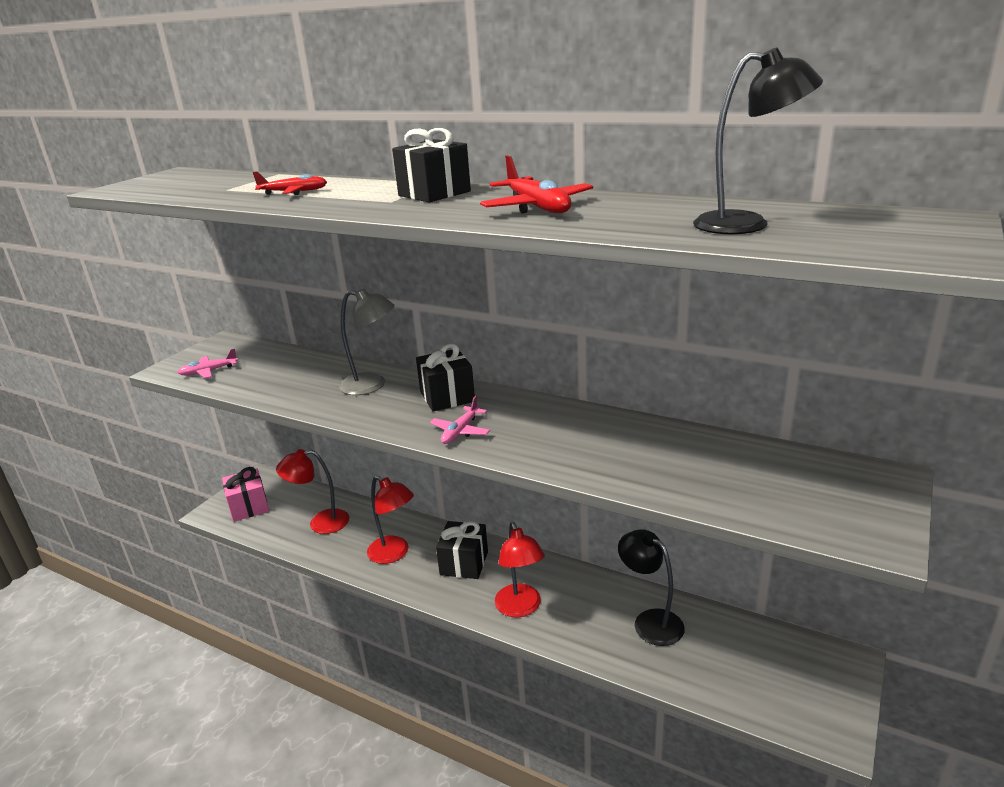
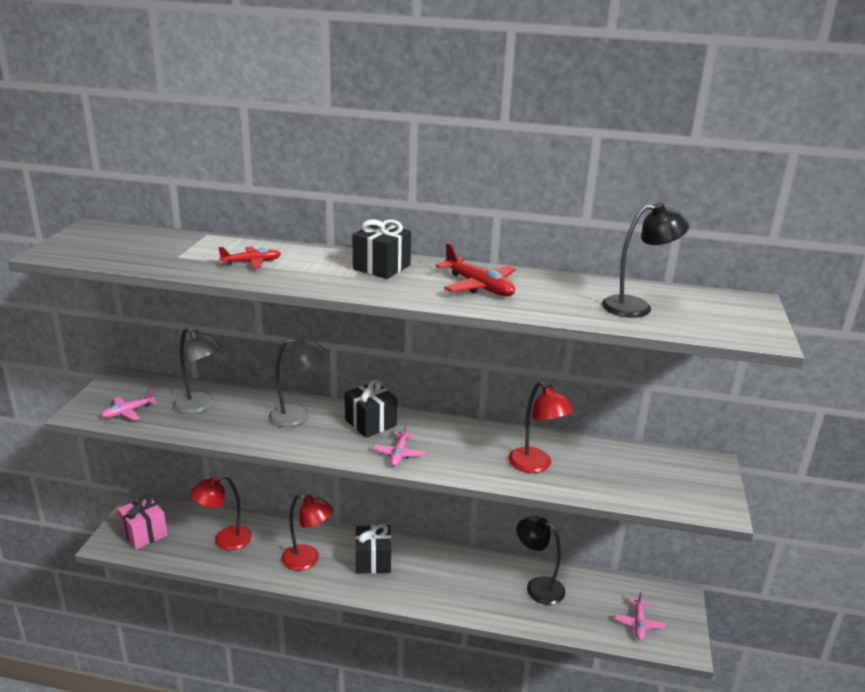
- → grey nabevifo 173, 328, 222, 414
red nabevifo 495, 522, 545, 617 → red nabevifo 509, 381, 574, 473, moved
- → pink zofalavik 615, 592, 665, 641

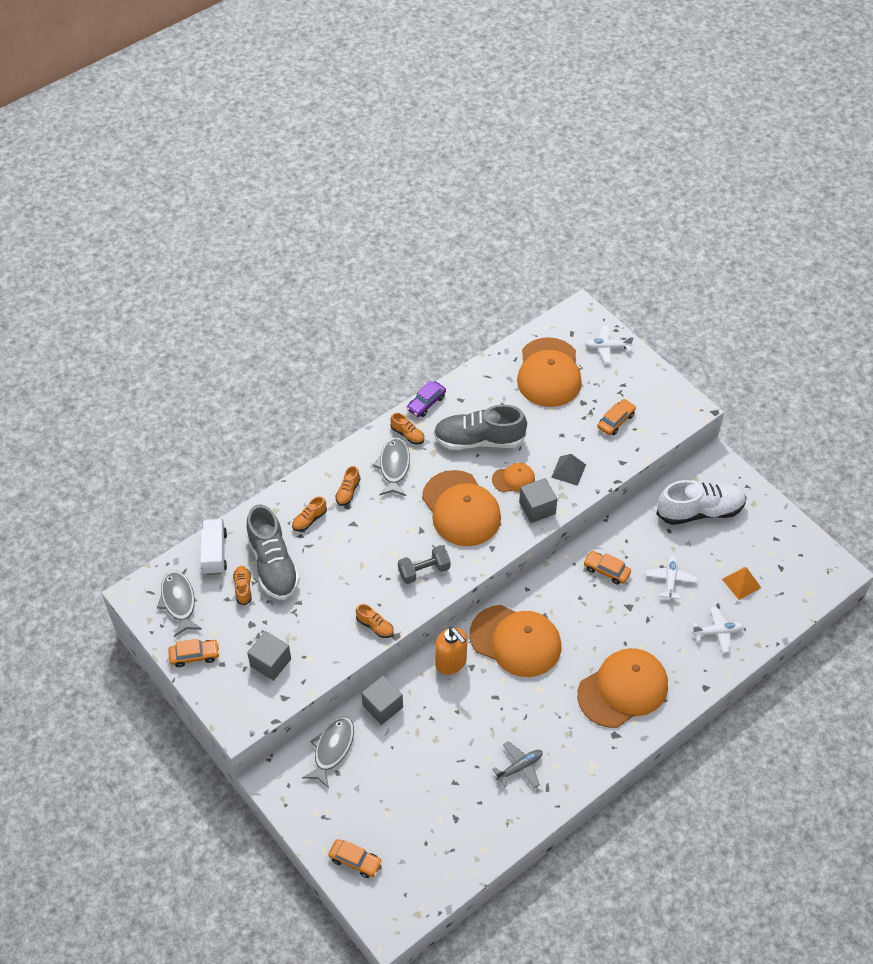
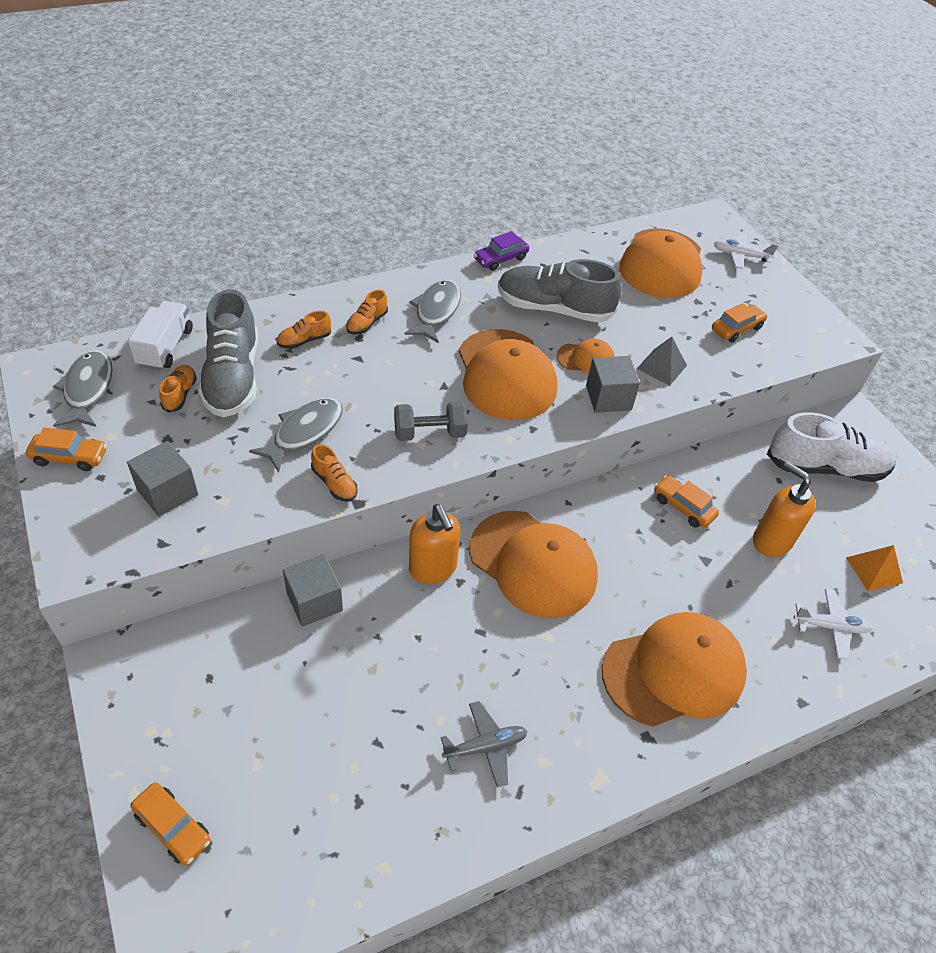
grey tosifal 302, 717, 354, 789 → grey tosifal 249, 398, 343, 472, moved
white zofalavik 646, 556, 697, 600 → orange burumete 753, 461, 816, 557
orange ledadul 391, 413, 424, 444 → -

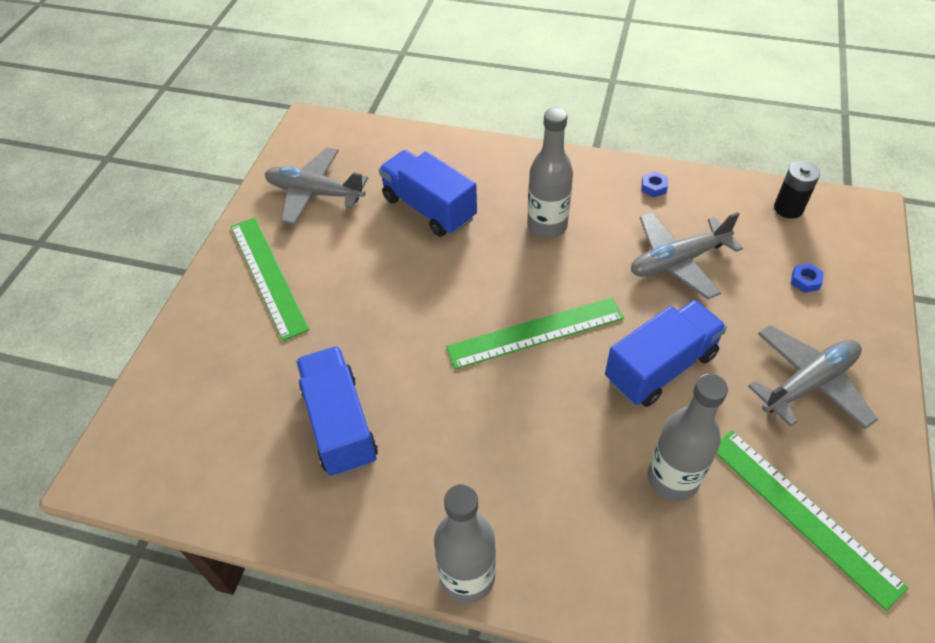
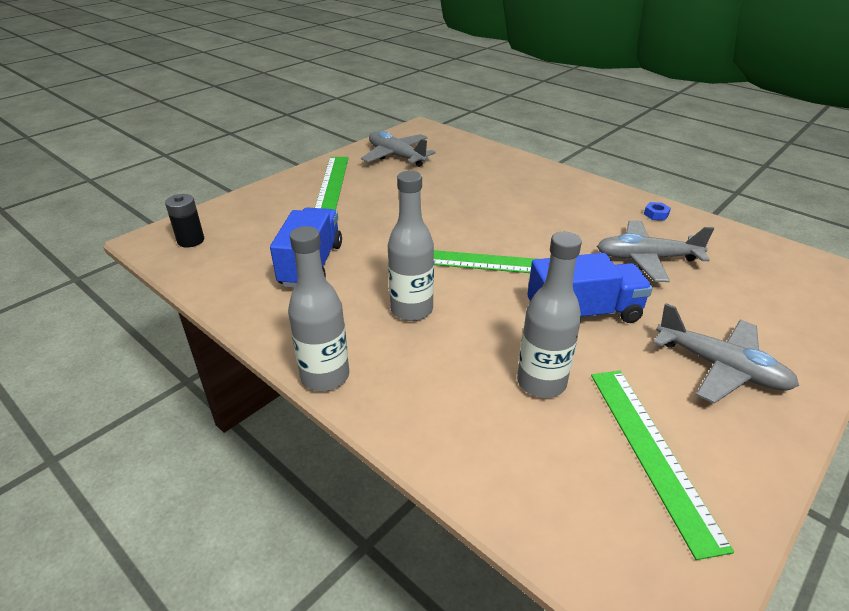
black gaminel 774, 161, 820, 219 → black gaminel 165, 194, 204, 248, moved
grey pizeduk 527, 108, 573, 238 → grey pizeduk 388, 171, 434, 321, moved
grey zofalavik 748, 325, 878, 429 → grey zofalavik 653, 303, 799, 404, 45 degrees clockwise
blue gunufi 379, 150, 477, 237 → -
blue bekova 791, 263, 824, 293 → -

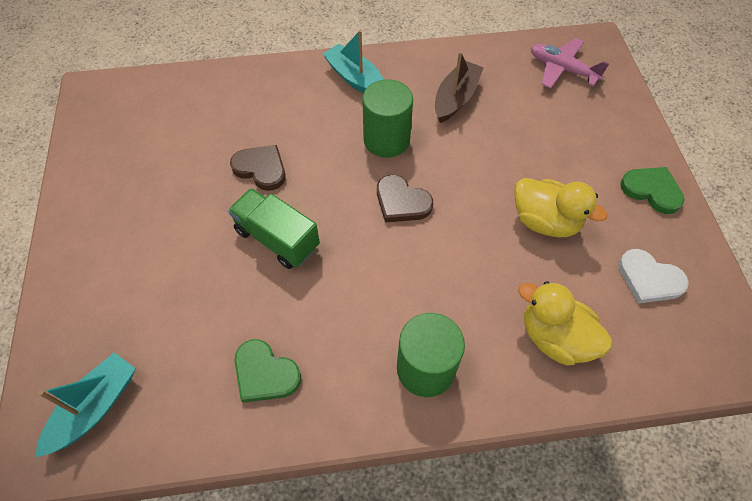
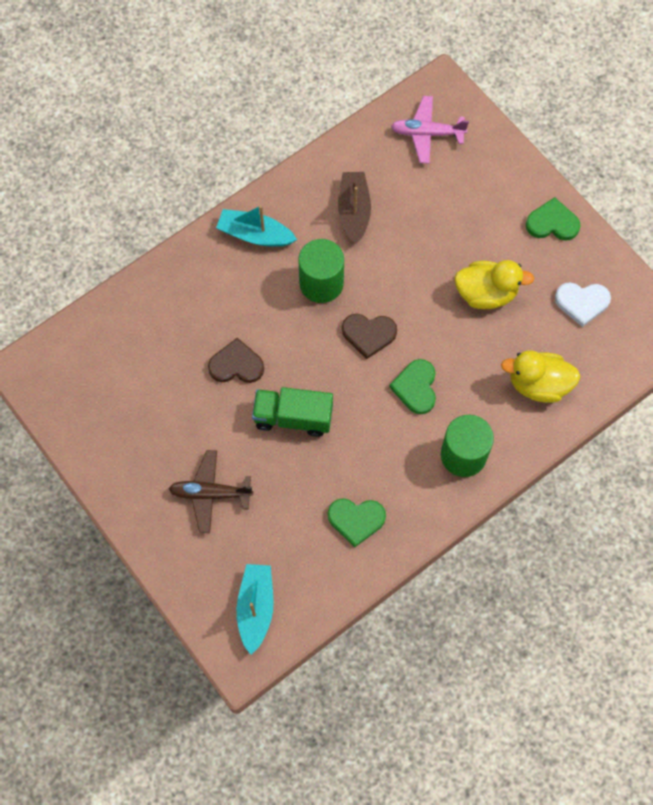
- → brown zofalavik 169, 450, 253, 533
- → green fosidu 389, 359, 436, 414

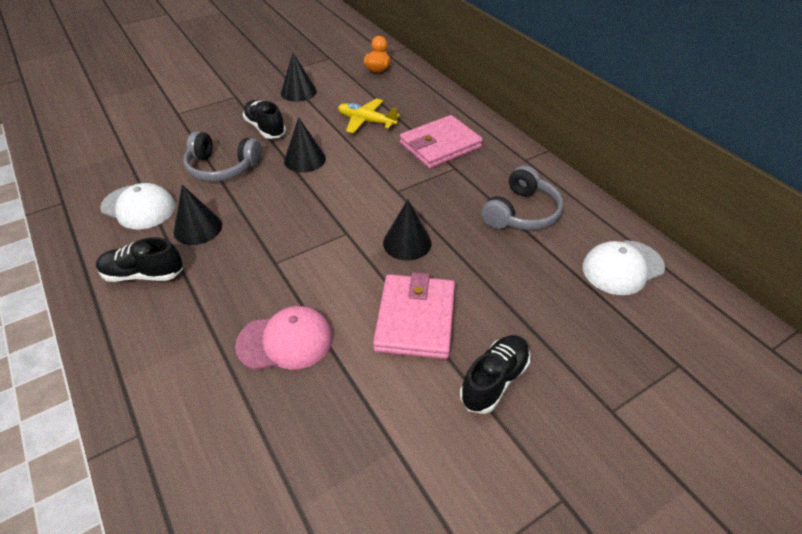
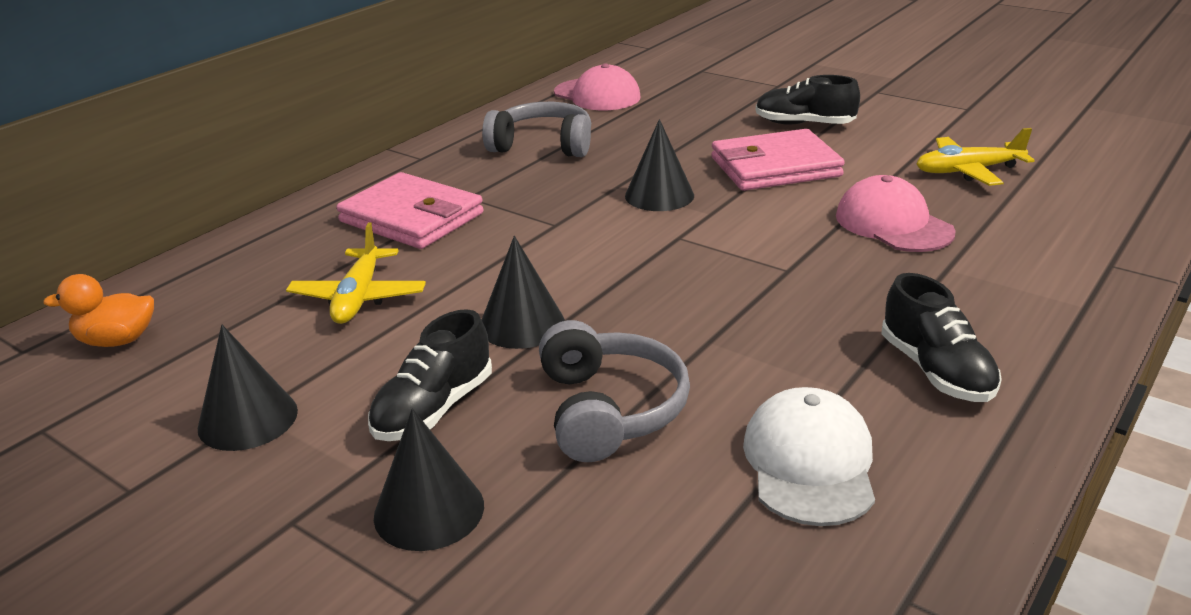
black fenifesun 174, 185, 222, 245 → black fenifesun 374, 408, 484, 551, moved
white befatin 582, 240, 665, 295 → pink befatin 554, 63, 640, 110
- → yellow zofalavik 916, 128, 1035, 186

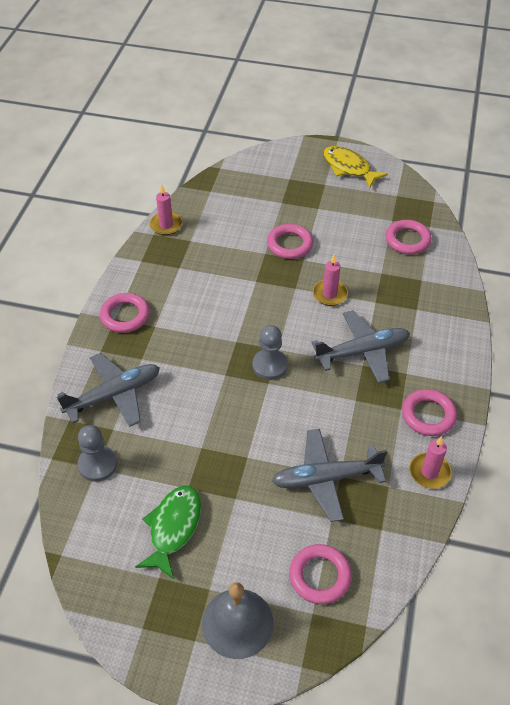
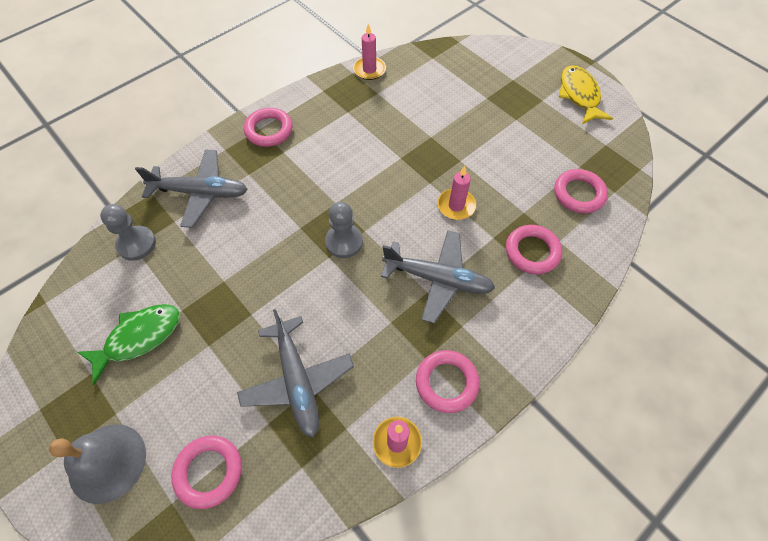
grey zofalavik 272, 429, 387, 522 → grey zofalavik 237, 309, 354, 437, 135 degrees counterclockwise
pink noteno 267, 224, 313, 259 → pink noteno 506, 225, 562, 274, moved

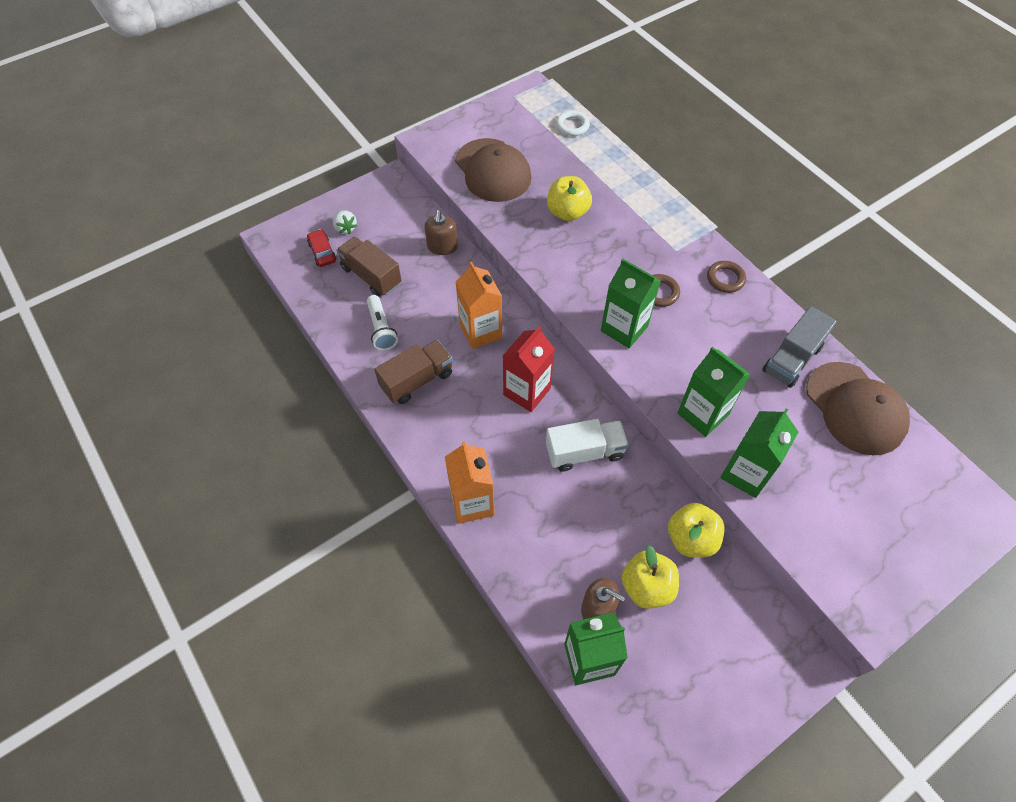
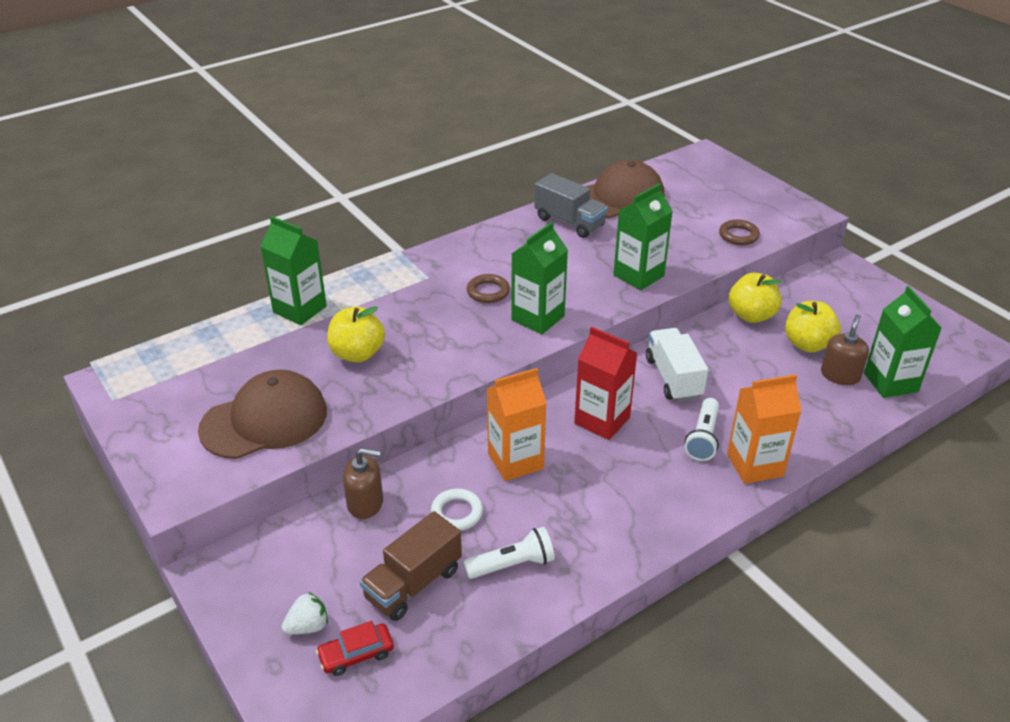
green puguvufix 720, 408, 798, 498 → green puguvufix 260, 216, 327, 325, moved
white noteno 556, 110, 590, 136 → white noteno 431, 489, 483, 531, moved
- → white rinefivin 685, 398, 719, 461
brown noteno 707, 261, 746, 293 → brown noteno 719, 219, 760, 245, moved
brown gunufi 374, 340, 453, 404 → -

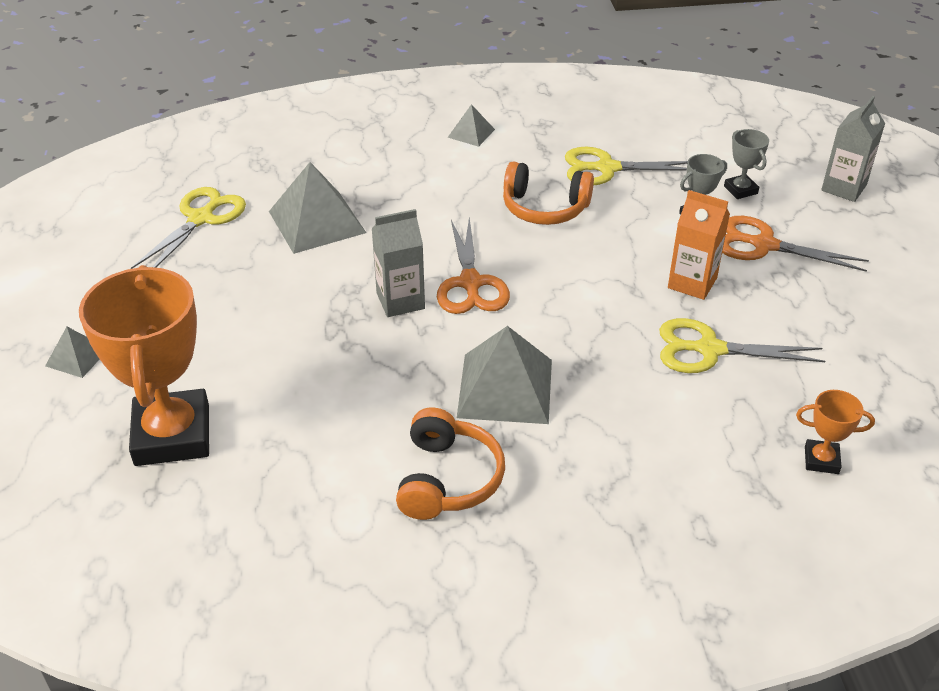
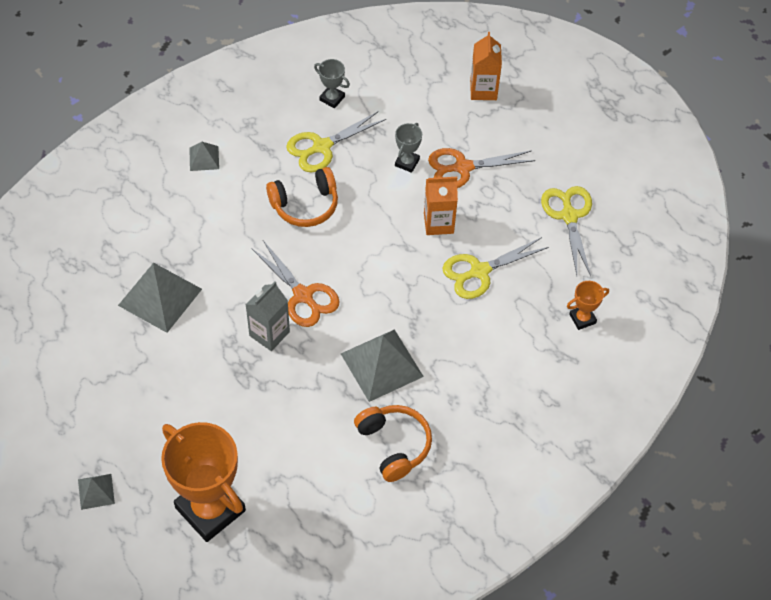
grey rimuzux 724, 129, 769, 199 → grey rimuzux 314, 59, 350, 108, moved
grey puguvufix 821, 96, 885, 202 → orange puguvufix 470, 32, 502, 100
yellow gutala 131, 187, 246, 269 → yellow gutala 541, 186, 592, 276, moved

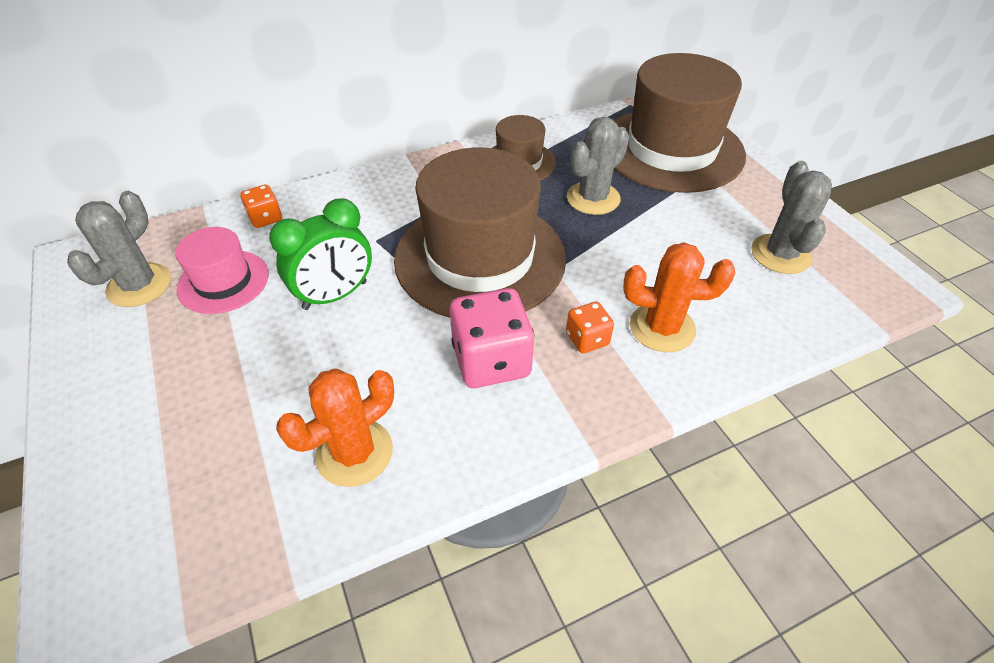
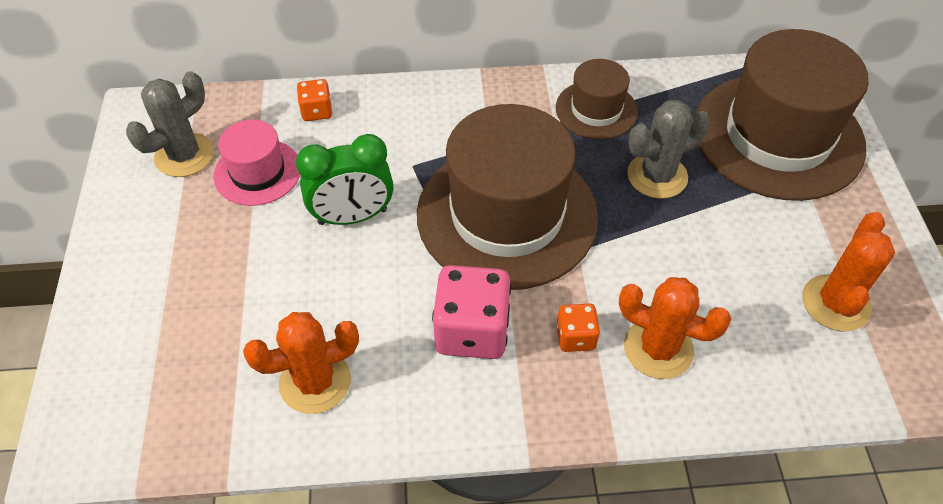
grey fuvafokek 751, 161, 832, 274 → orange fuvafokek 802, 212, 895, 331

